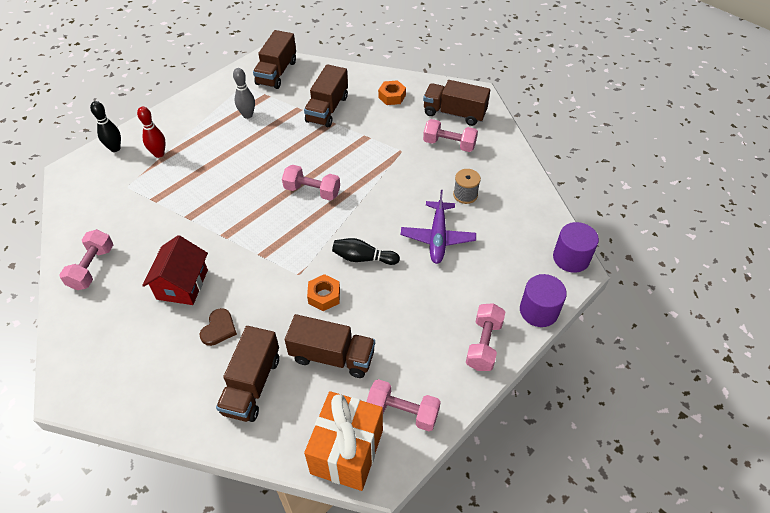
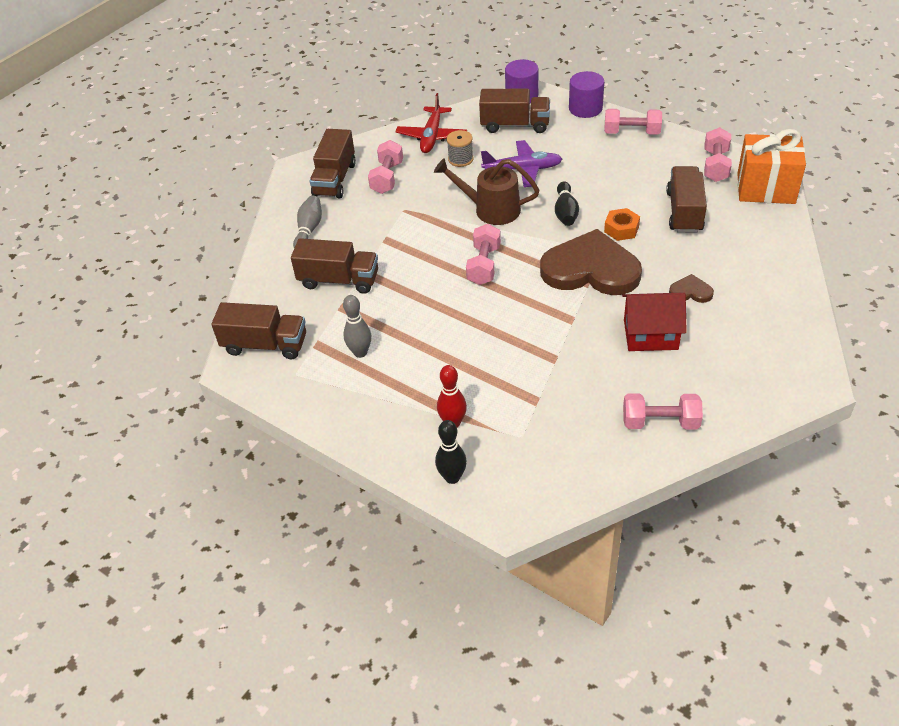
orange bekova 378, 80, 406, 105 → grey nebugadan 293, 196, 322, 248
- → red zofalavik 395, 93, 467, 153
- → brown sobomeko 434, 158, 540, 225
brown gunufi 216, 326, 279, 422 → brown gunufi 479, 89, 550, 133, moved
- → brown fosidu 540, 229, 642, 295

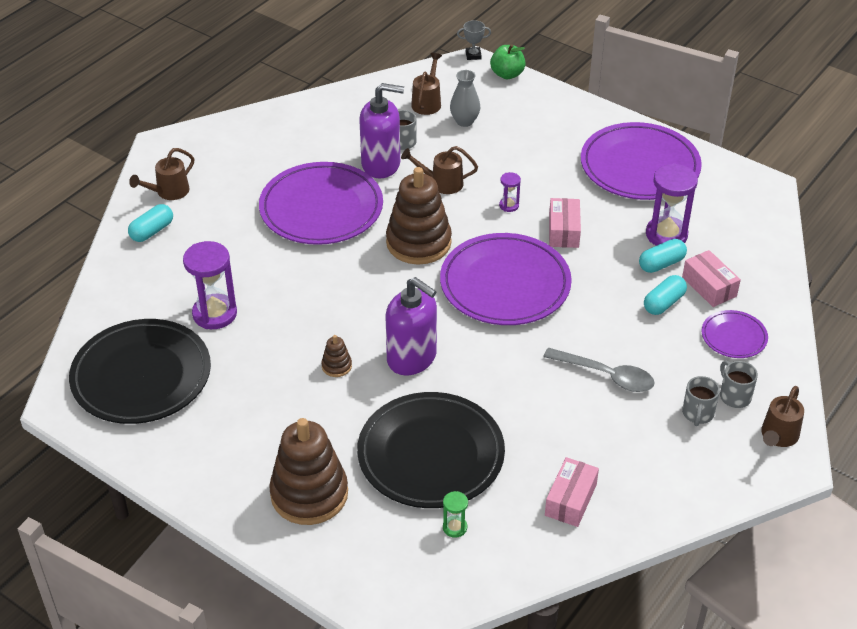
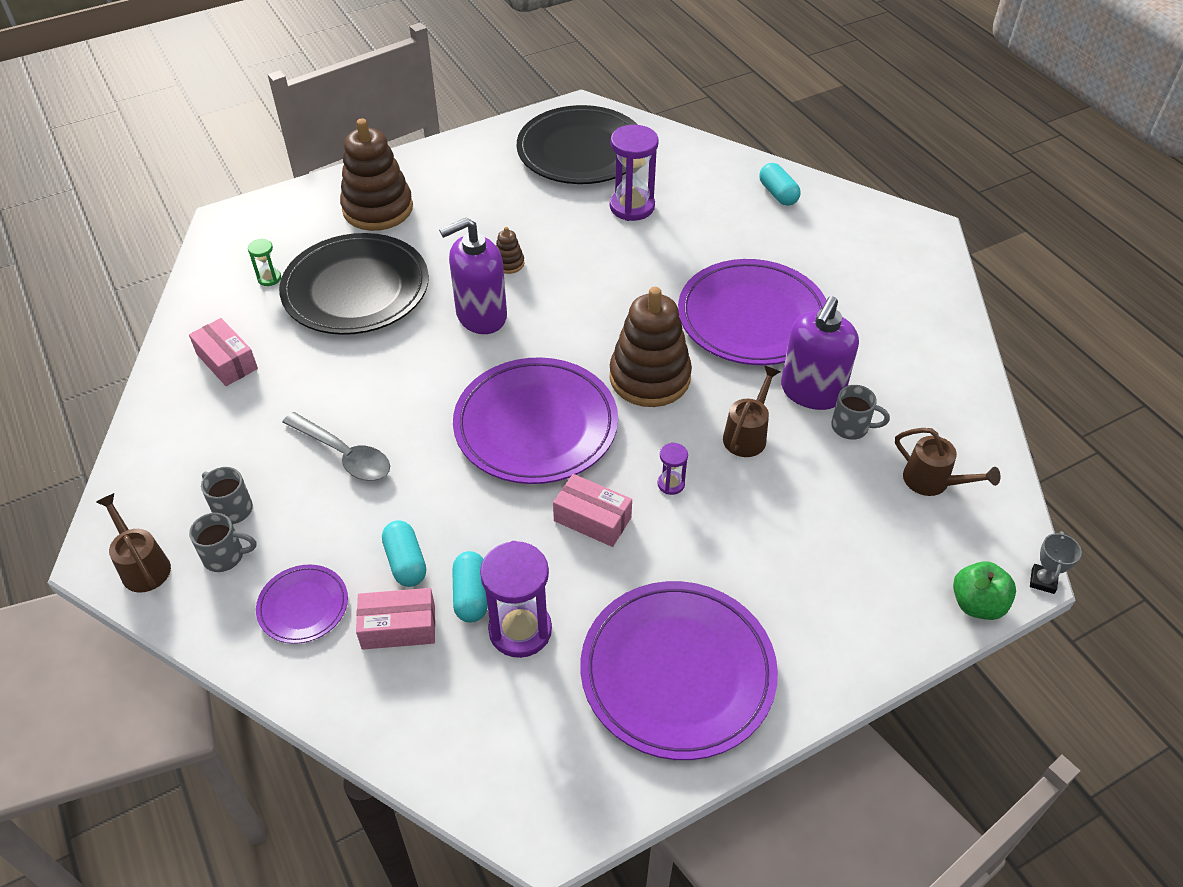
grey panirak 543, 348, 655, 392 → grey panirak 282, 412, 390, 481, 105 degrees counterclockwise
brown sobomeko 129, 148, 194, 200 → -
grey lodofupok 450, 70, 480, 127 → -

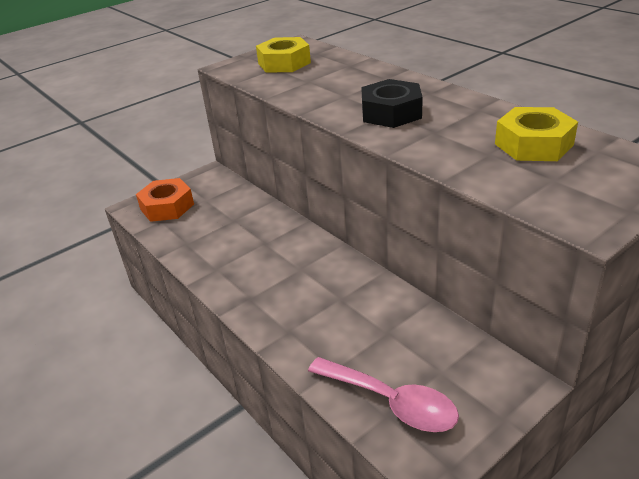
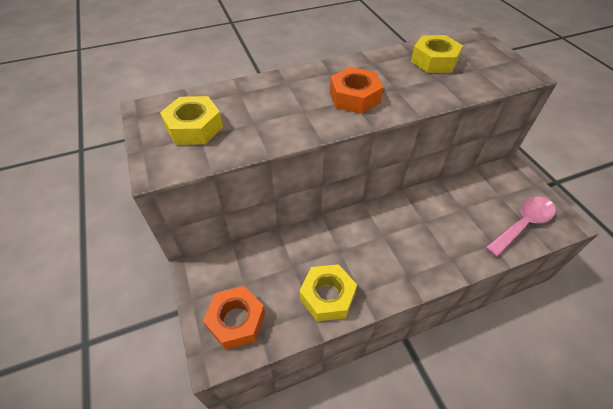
- → yellow bekova 300, 264, 357, 321
black bekova 361, 79, 423, 128 → orange bekova 330, 67, 384, 114

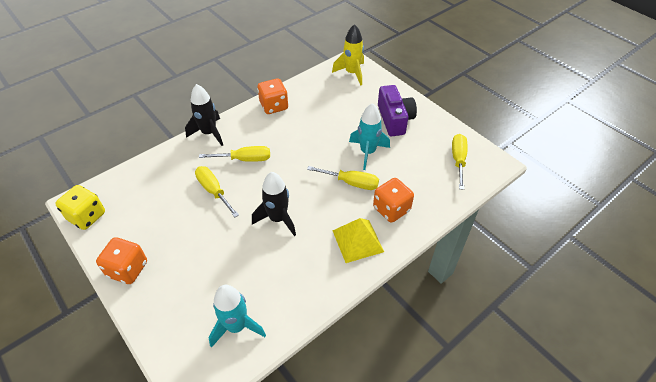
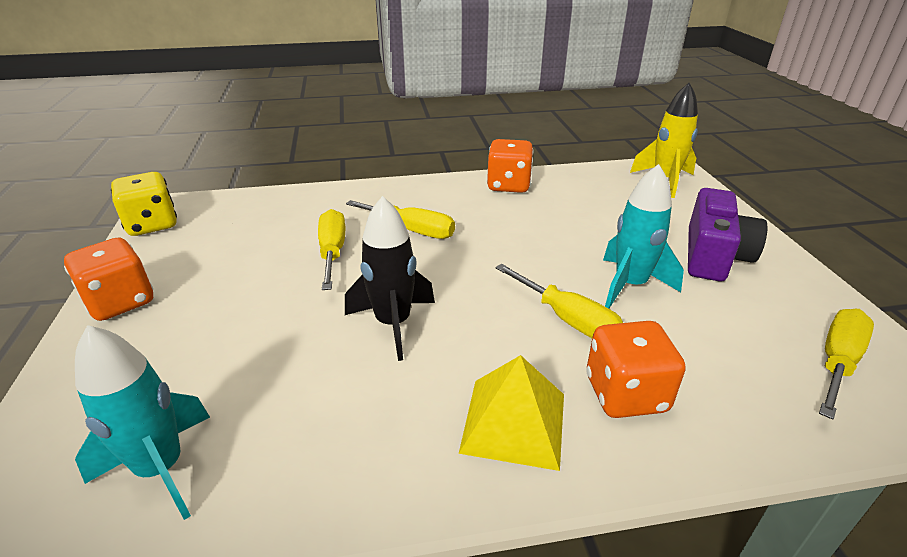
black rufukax 185, 84, 223, 146 → -

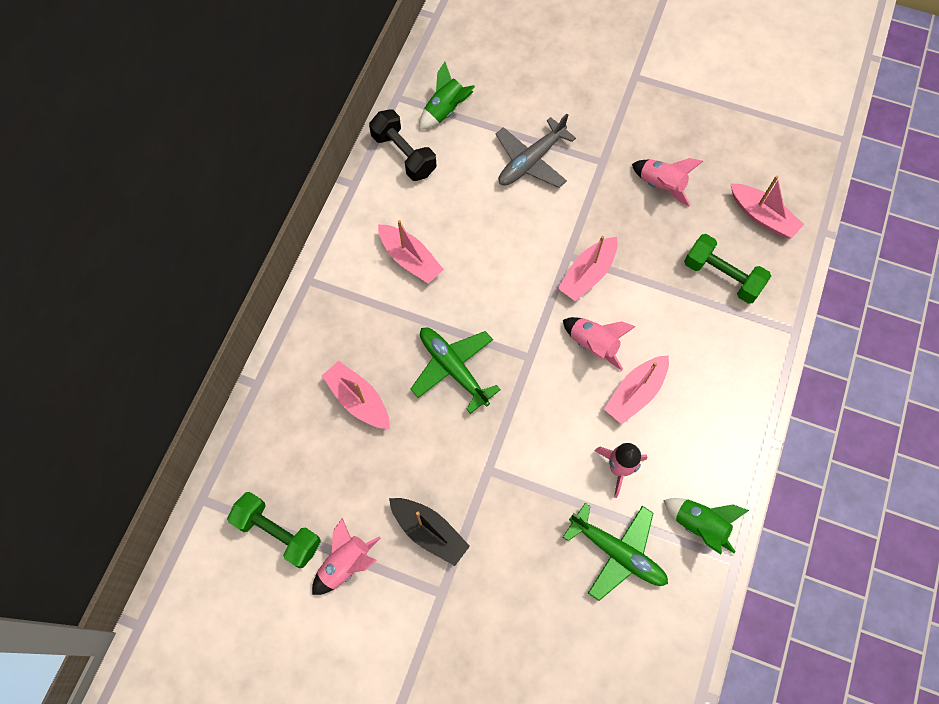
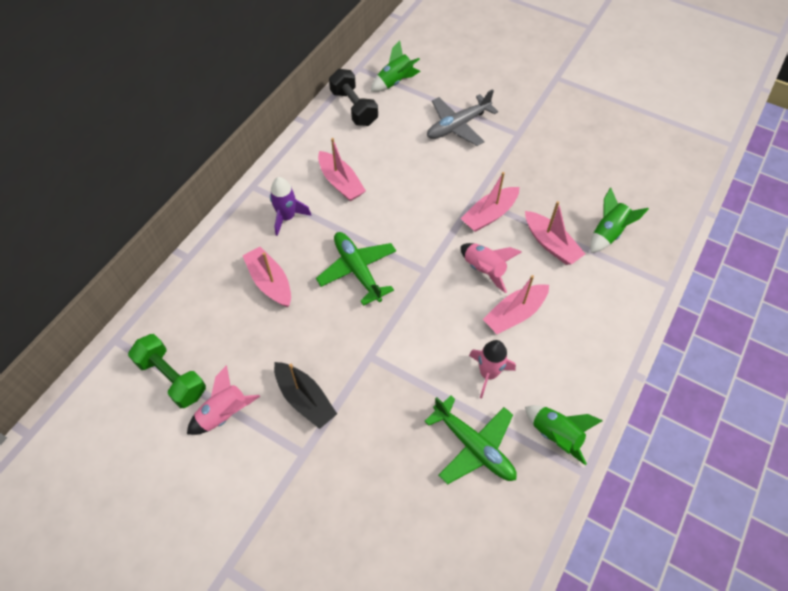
- → purple rufukax 270, 177, 311, 236
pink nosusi 731, 176, 804, 239 → pink nosusi 525, 201, 585, 265, moved
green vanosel 684, 234, 771, 304 → green rufukax 590, 188, 649, 253
pink rufukax 632, 158, 703, 206 → -

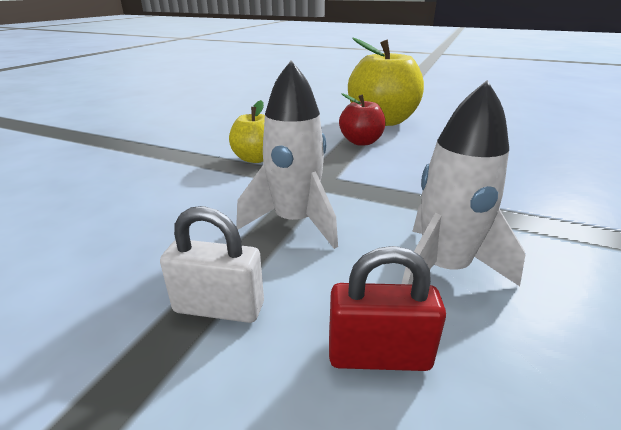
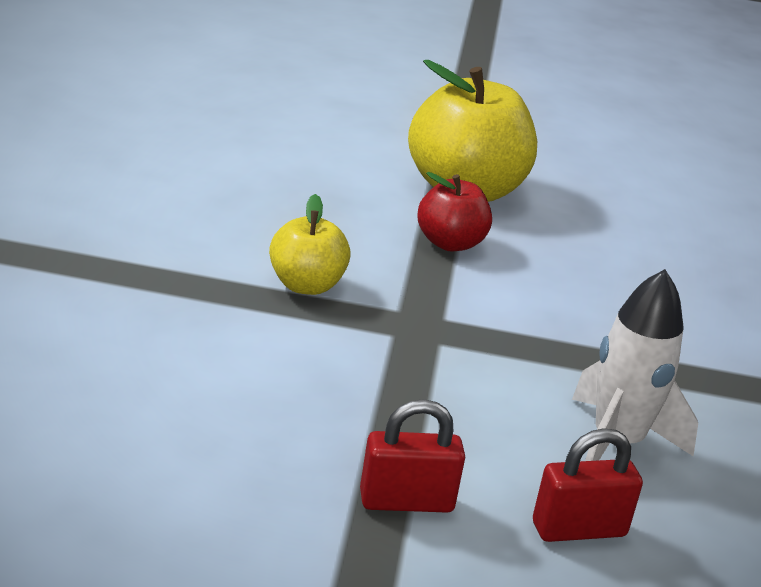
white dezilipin 160, 206, 264, 323 → red dezilipin 360, 399, 465, 513
white rufukax 236, 60, 338, 249 → -

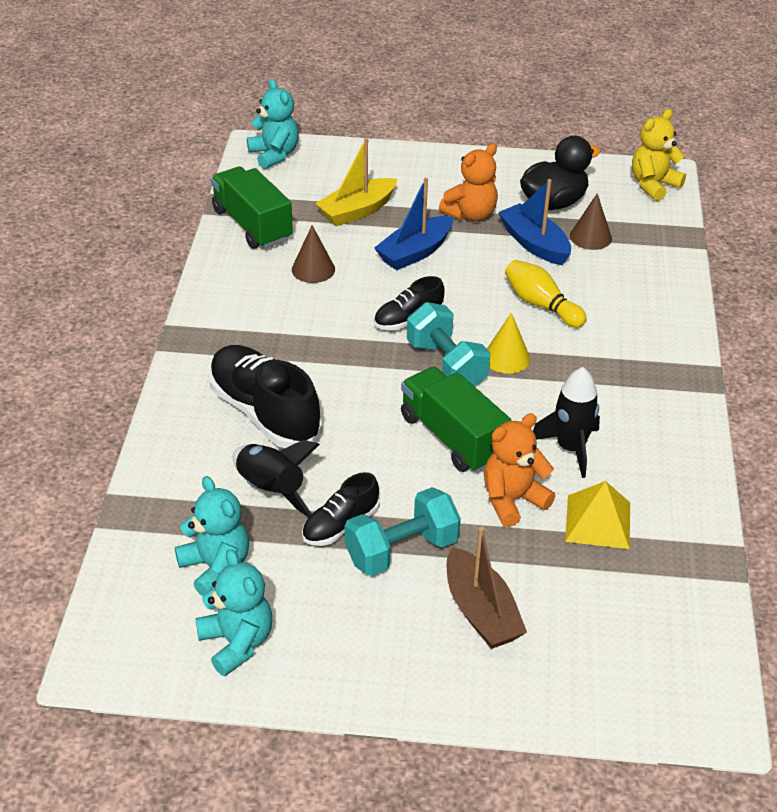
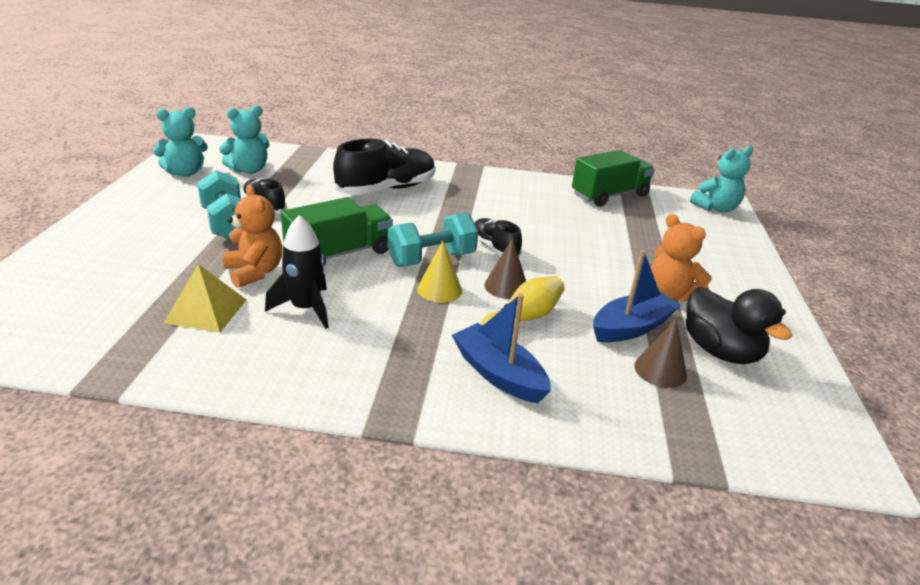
blue nosusi 374, 178, 453, 270 → blue nosusi 452, 293, 551, 403, moved
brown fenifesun 292, 225, 335, 283 → brown fenifesun 484, 238, 526, 299, moved
black rufukax 233, 440, 320, 517 → -
yellow nosusi 315, 138, 397, 226 → -
brown nosusi 447, 527, 527, 649 → -
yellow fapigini 632, 109, 686, 201 → -

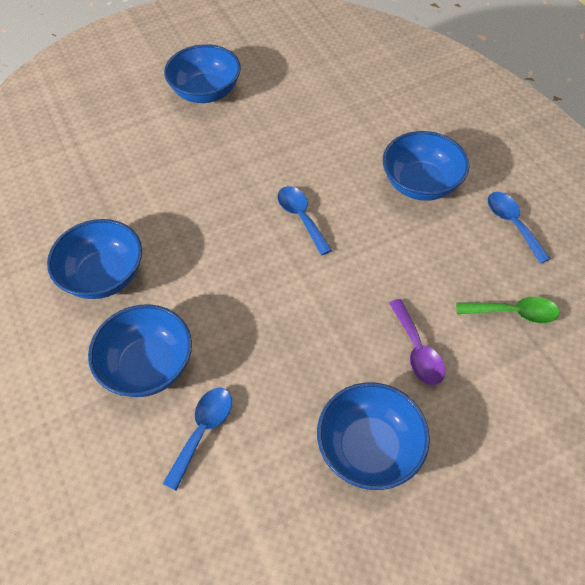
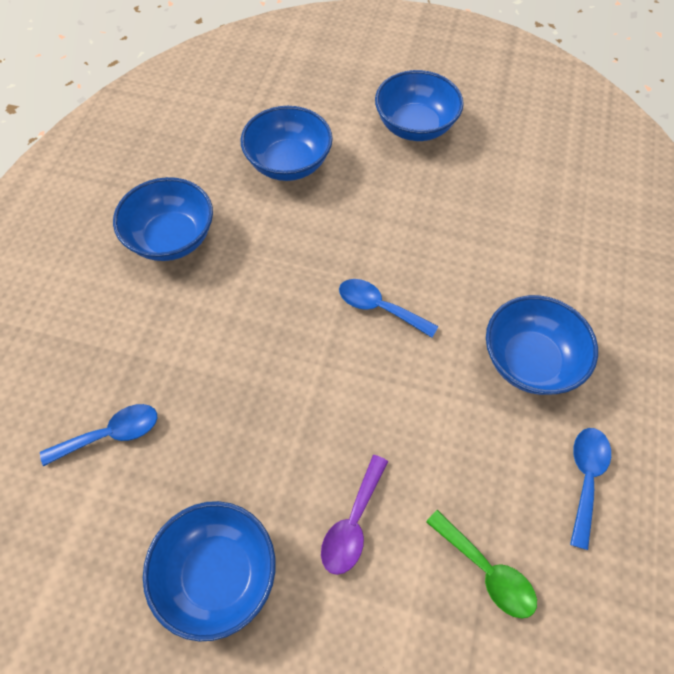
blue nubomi 88, 304, 192, 397 → blue nubomi 241, 106, 333, 181, moved
blue panirak 277, 186, 332, 255 → blue panirak 339, 279, 438, 338, 75 degrees counterclockwise

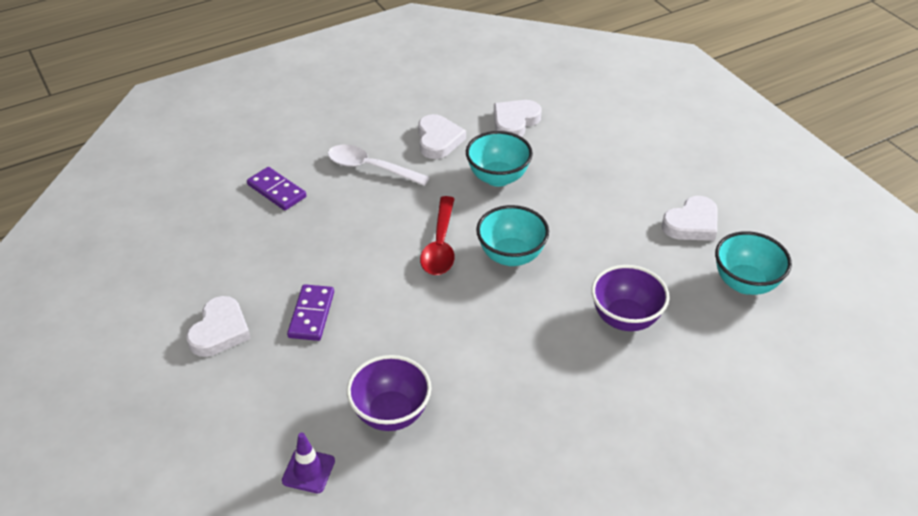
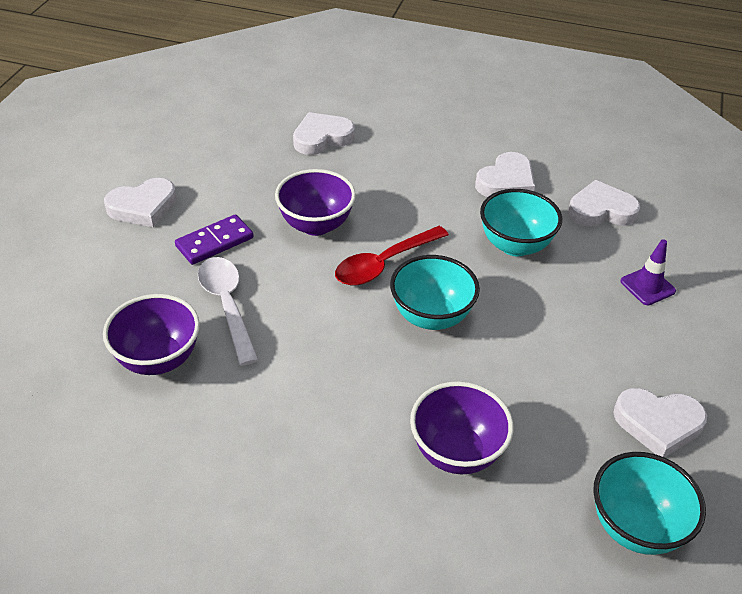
white panirak 328, 145, 430, 186 → white panirak 198, 257, 258, 366, moved
- → purple nubomi 275, 169, 356, 236
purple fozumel 247, 167, 306, 210 → white fosidu 293, 112, 355, 155
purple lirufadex 282, 432, 335, 493 → purple lirufadex 620, 239, 676, 305, moved

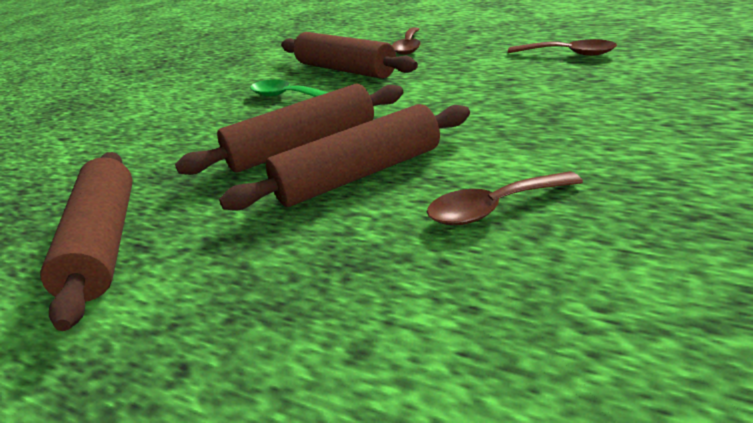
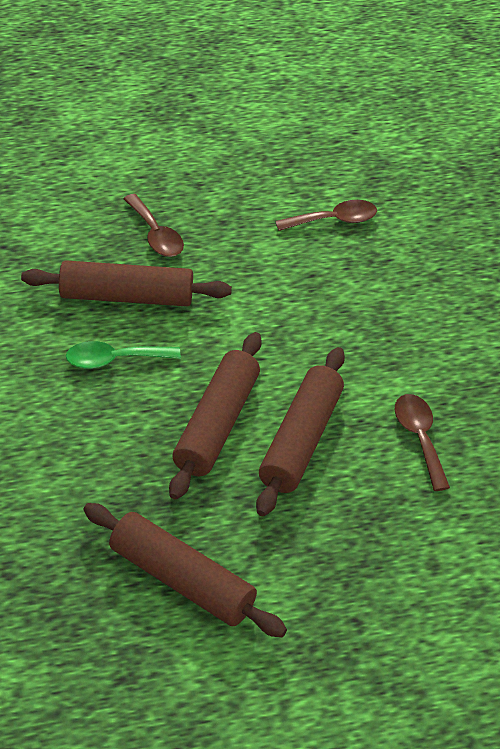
brown panirak 427, 171, 583, 225 → brown panirak 395, 394, 450, 491, 135 degrees clockwise

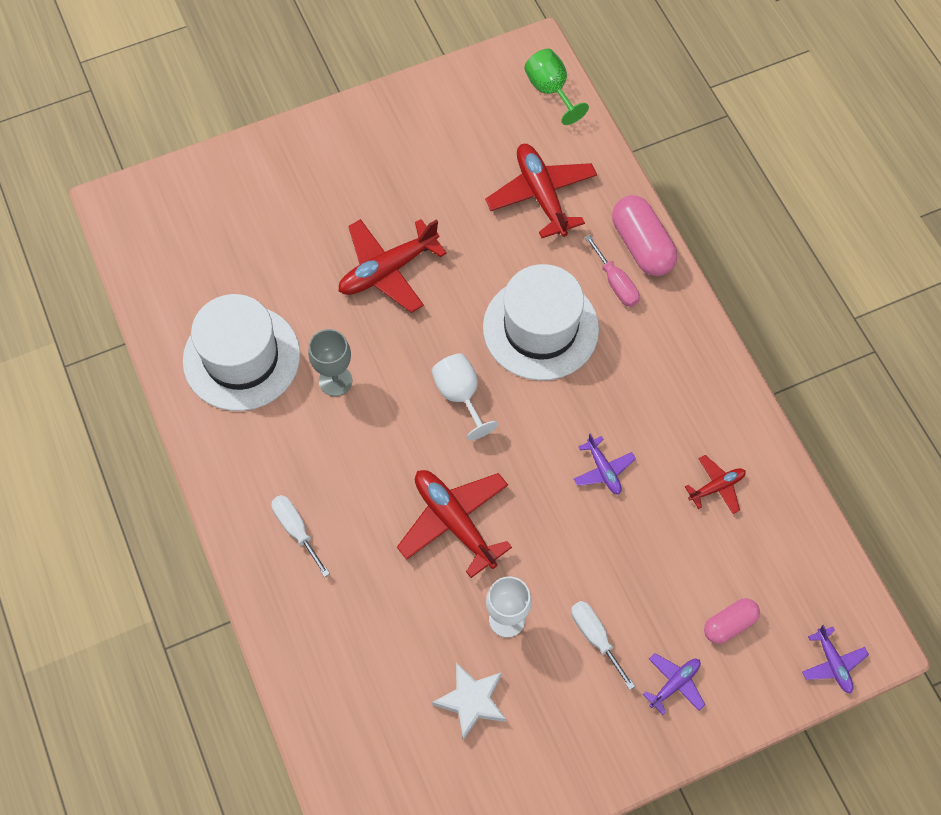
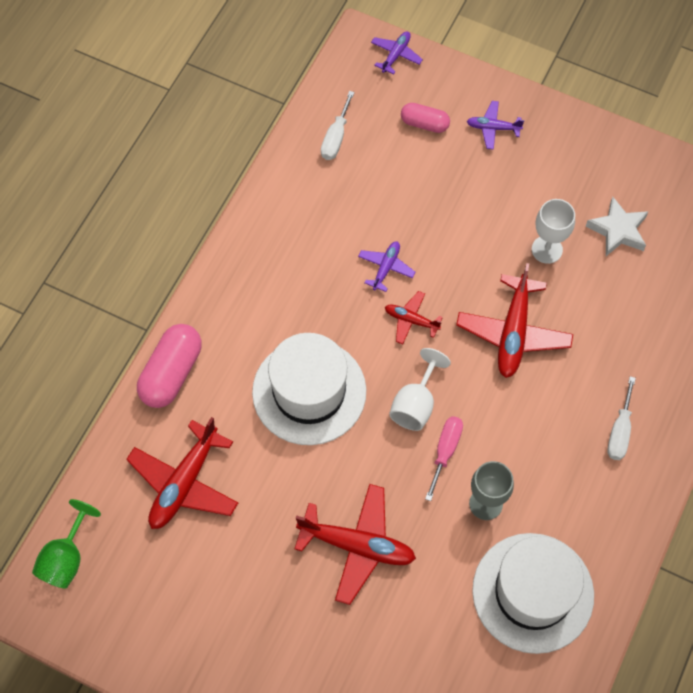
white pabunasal 571, 601, 635, 690 → white pabunasal 321, 91, 355, 160, moved
red zofalavik 685, 455, 746, 514 → red zofalavik 385, 291, 443, 344, moved
pink pabunasal 585, 235, 640, 307 → pink pabunasal 425, 416, 463, 501, moved

